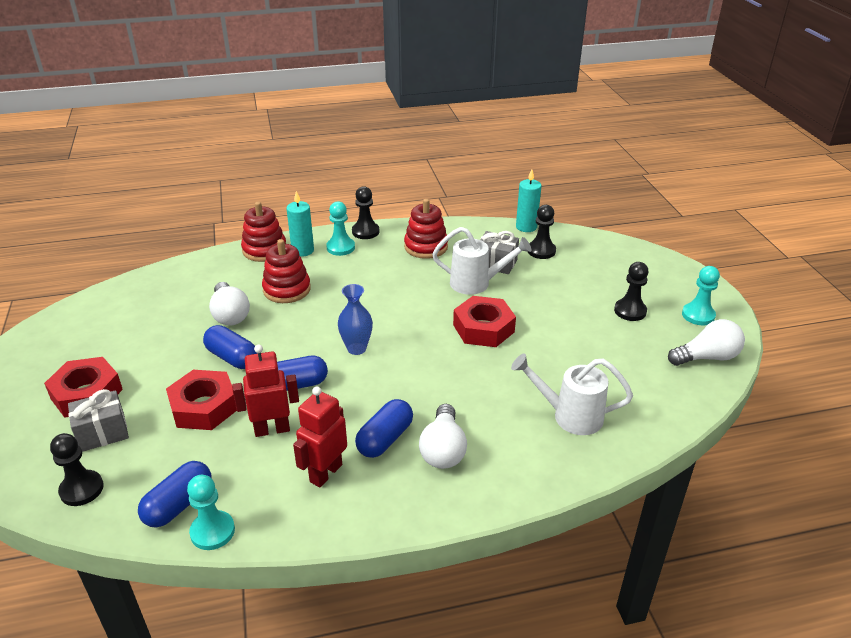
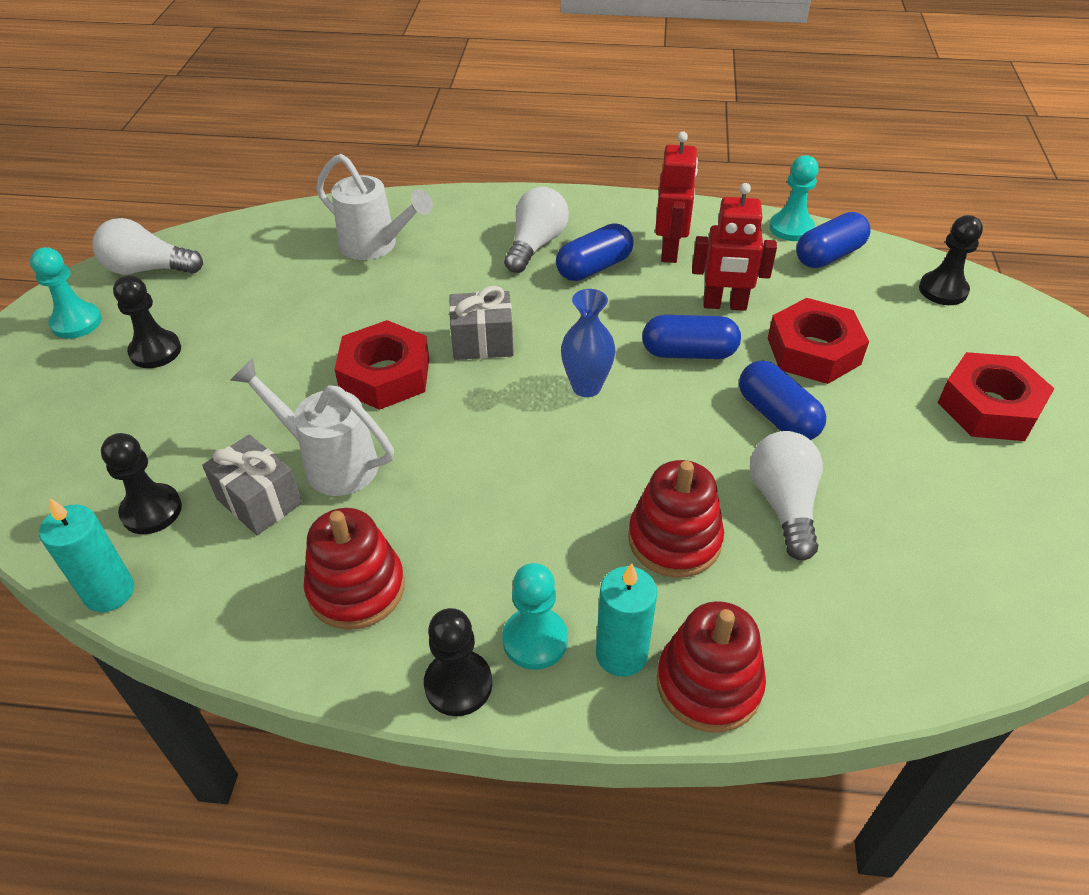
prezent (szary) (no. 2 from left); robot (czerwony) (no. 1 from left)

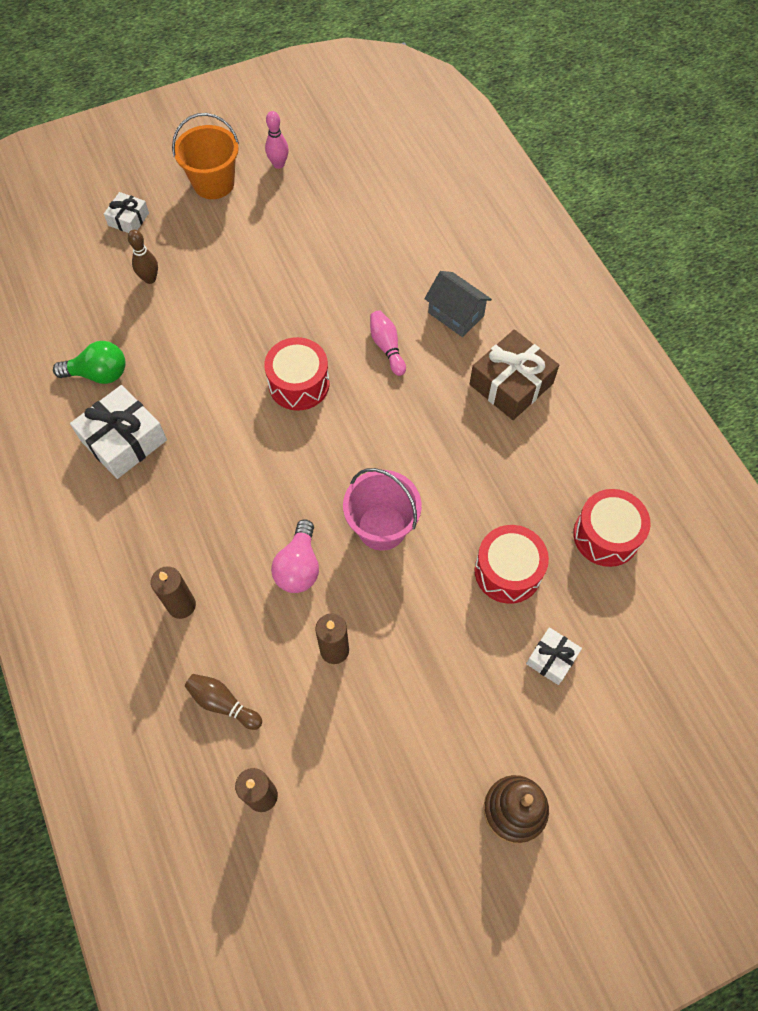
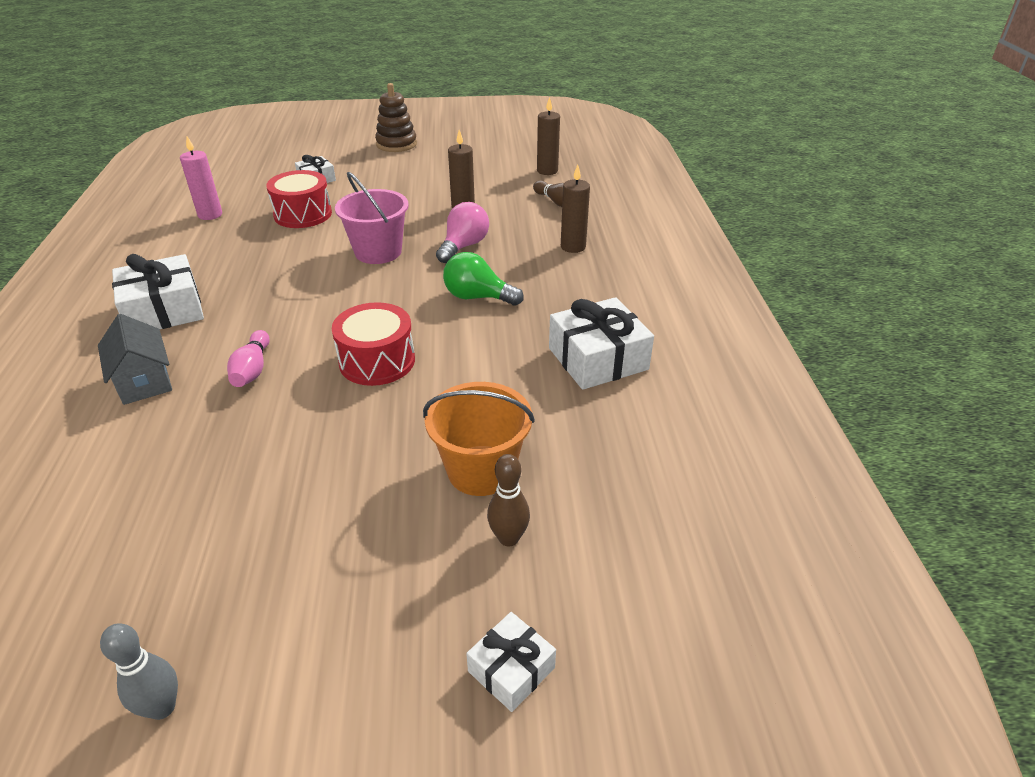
żarówka (zielony); wiadro (pomarańczowy); kręgiel (szary); prezent (biały) (no. 1 from left); świeca (różowy)

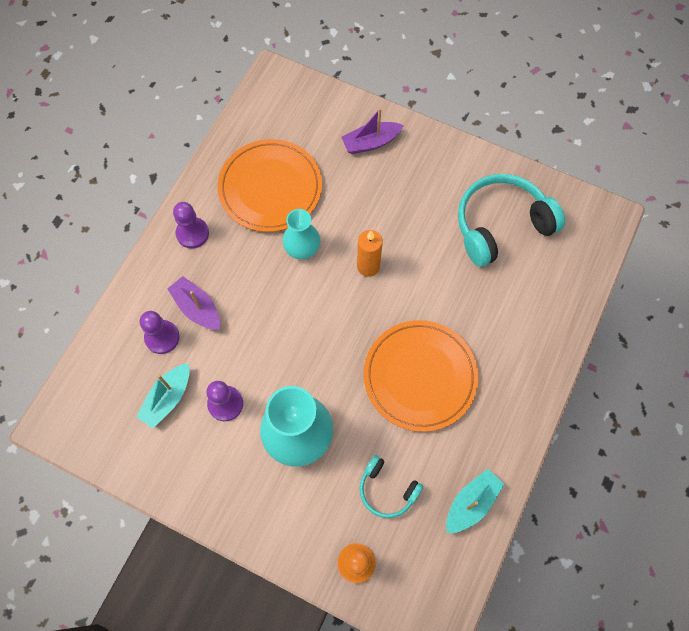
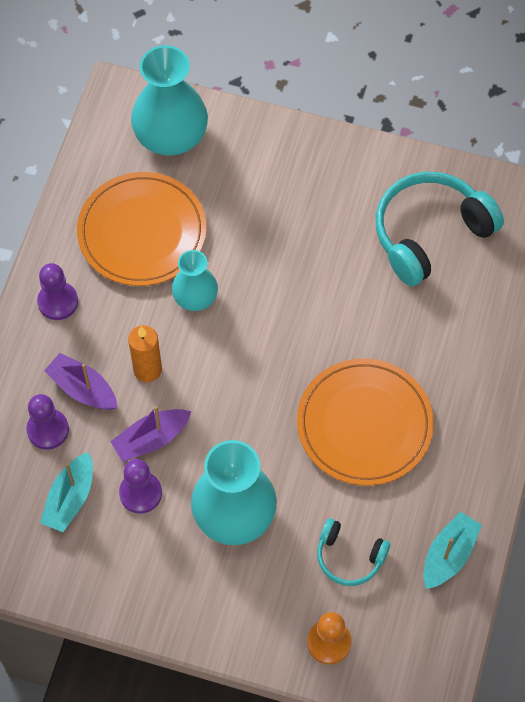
łódka (fioletowy) (no. 2 from left); świeca (pomarańczowy); wazon (turkusowy) (no. 1 from left)

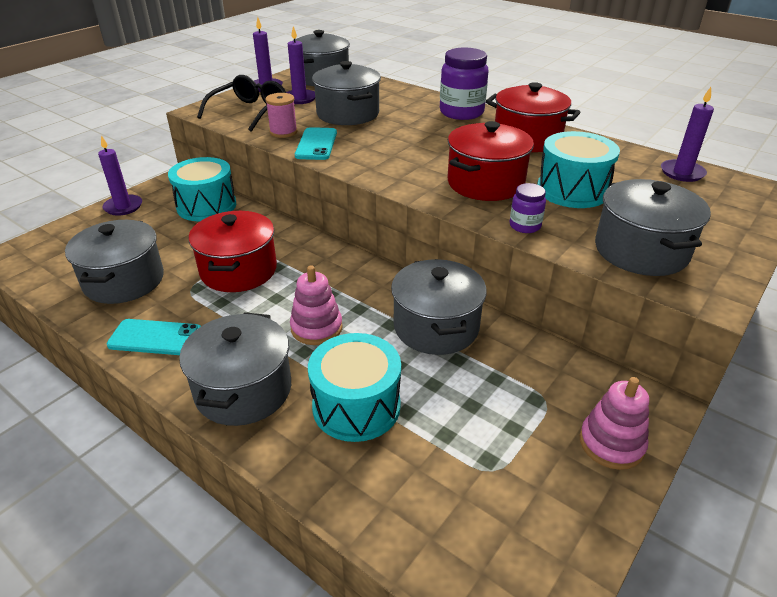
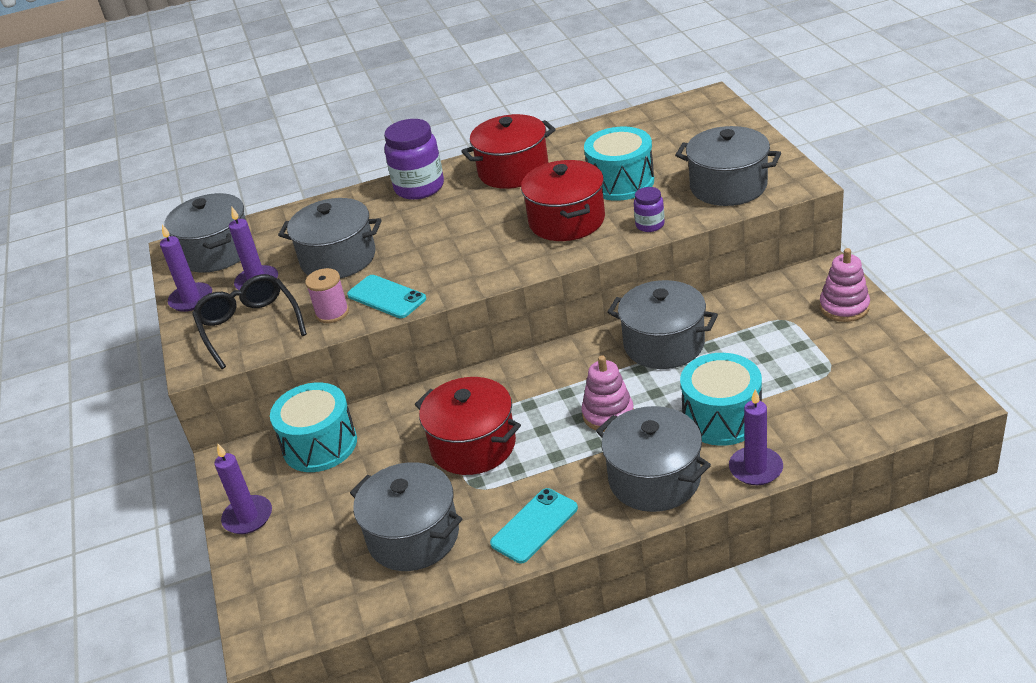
świeca (fioletowy) (no. 4 from left)

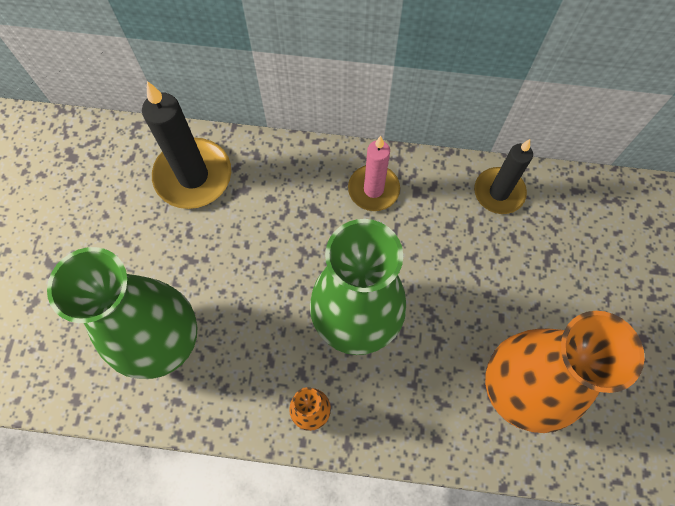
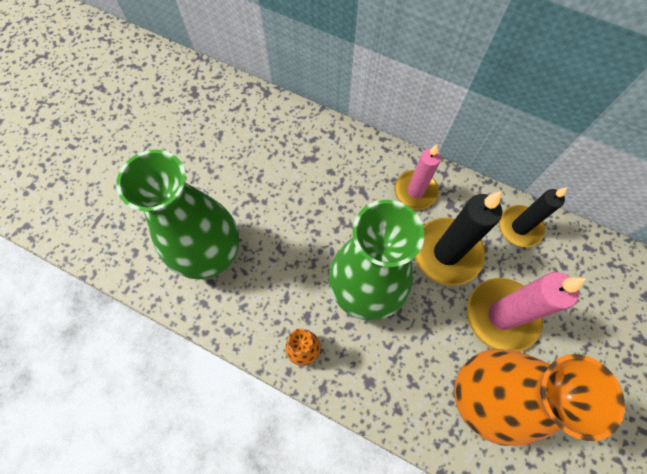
świeca (czarny) (no. 1 from left); świeca (różowy) (no. 2 from left)

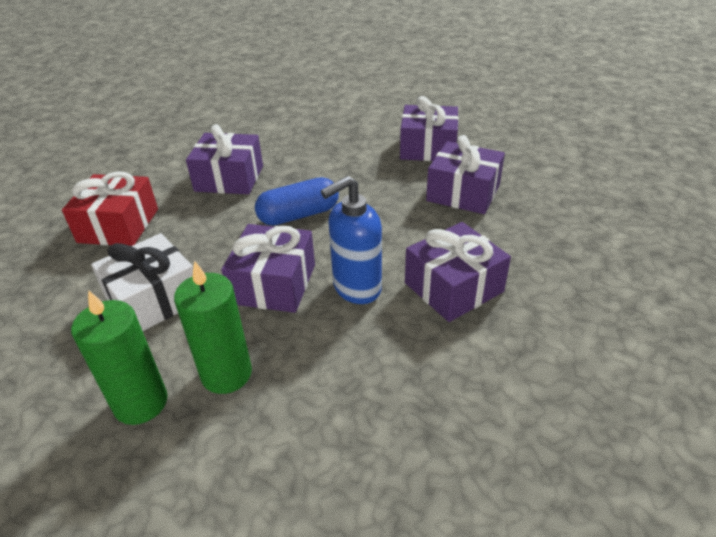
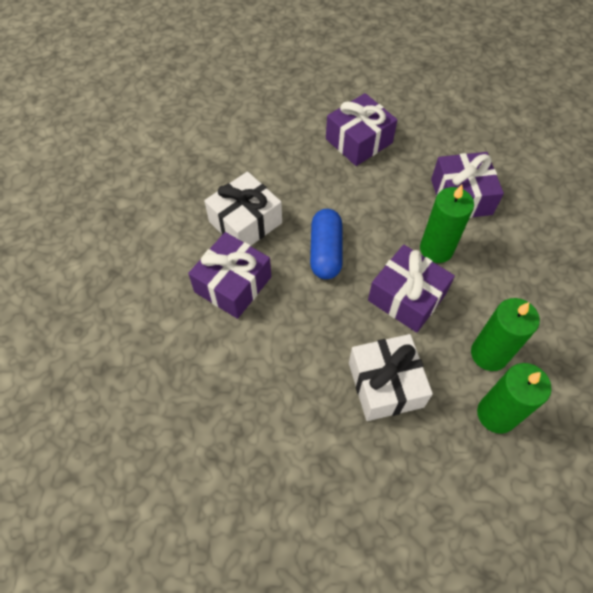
prezent (czerwony); świeca (zielony) (no. 1 from left); prezent (fioletowy) (no. 3 from left in the first image); prezent (biały) (no. 1 from left)

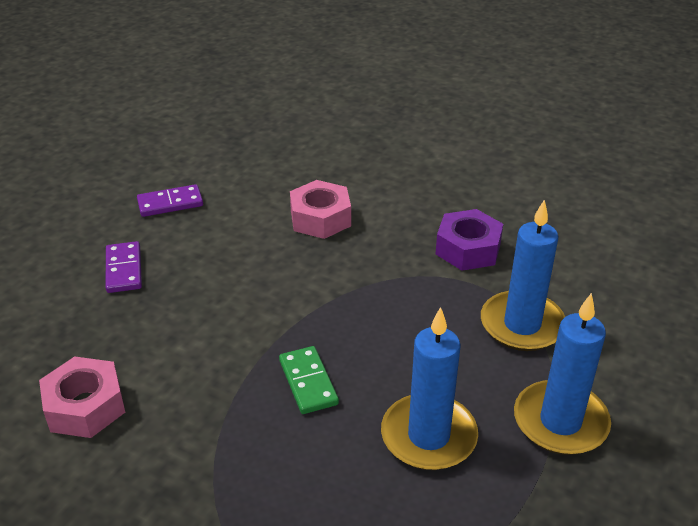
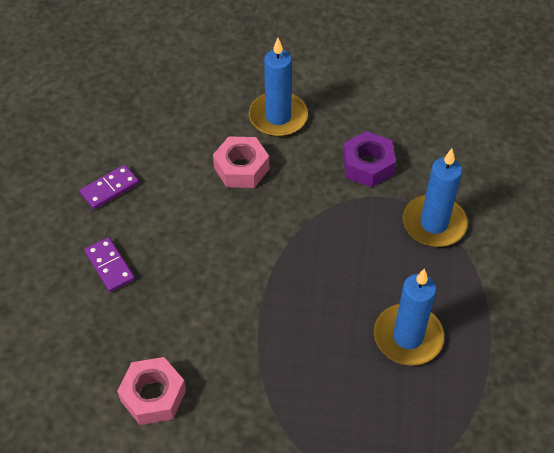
kostka domina (zielony); świeca (niebieski) (no. 1 from left)

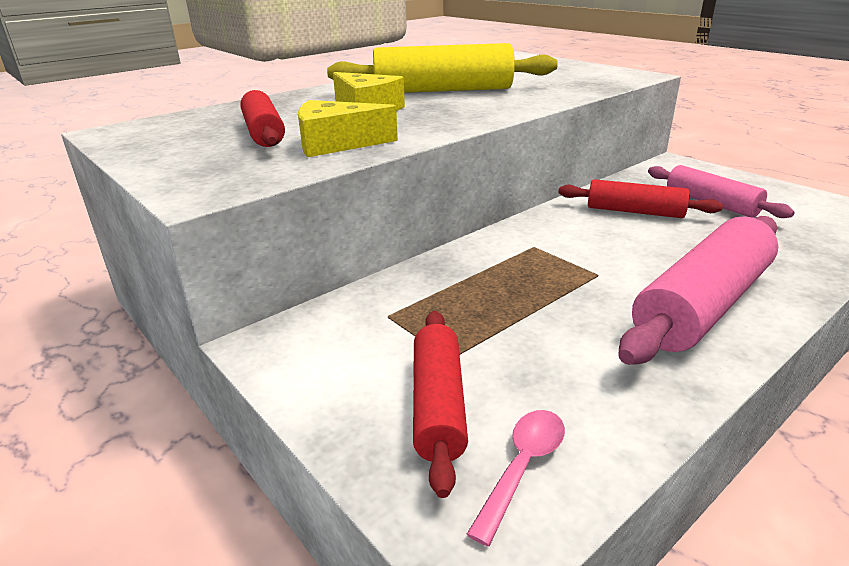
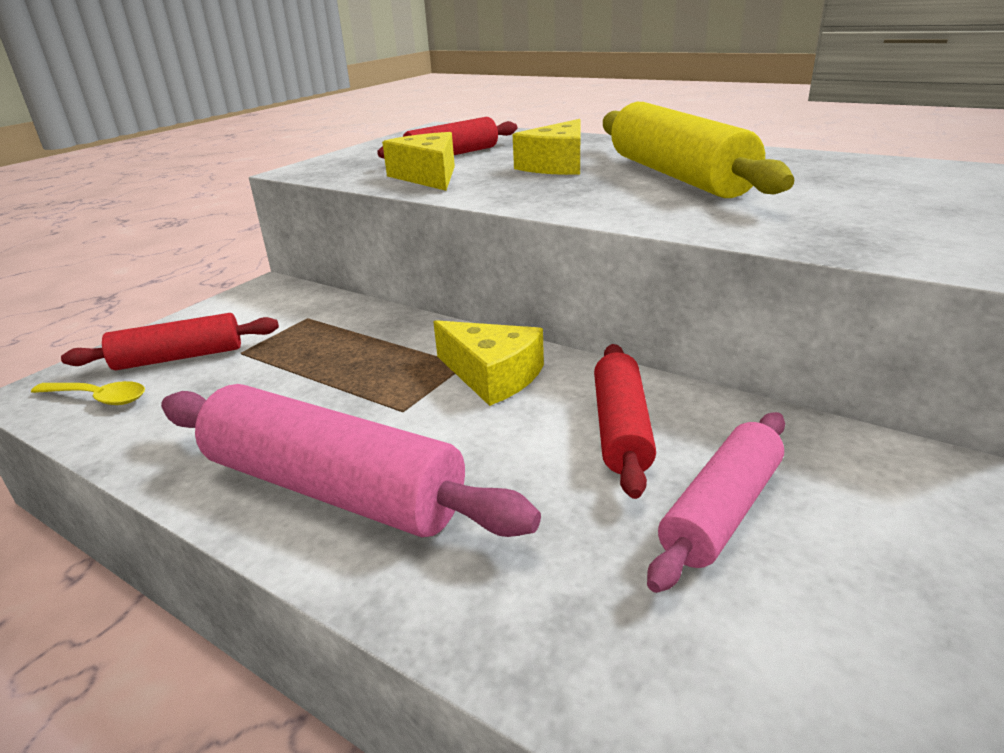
łyżka (żółty); ser (żółty) (no. 2 from left)

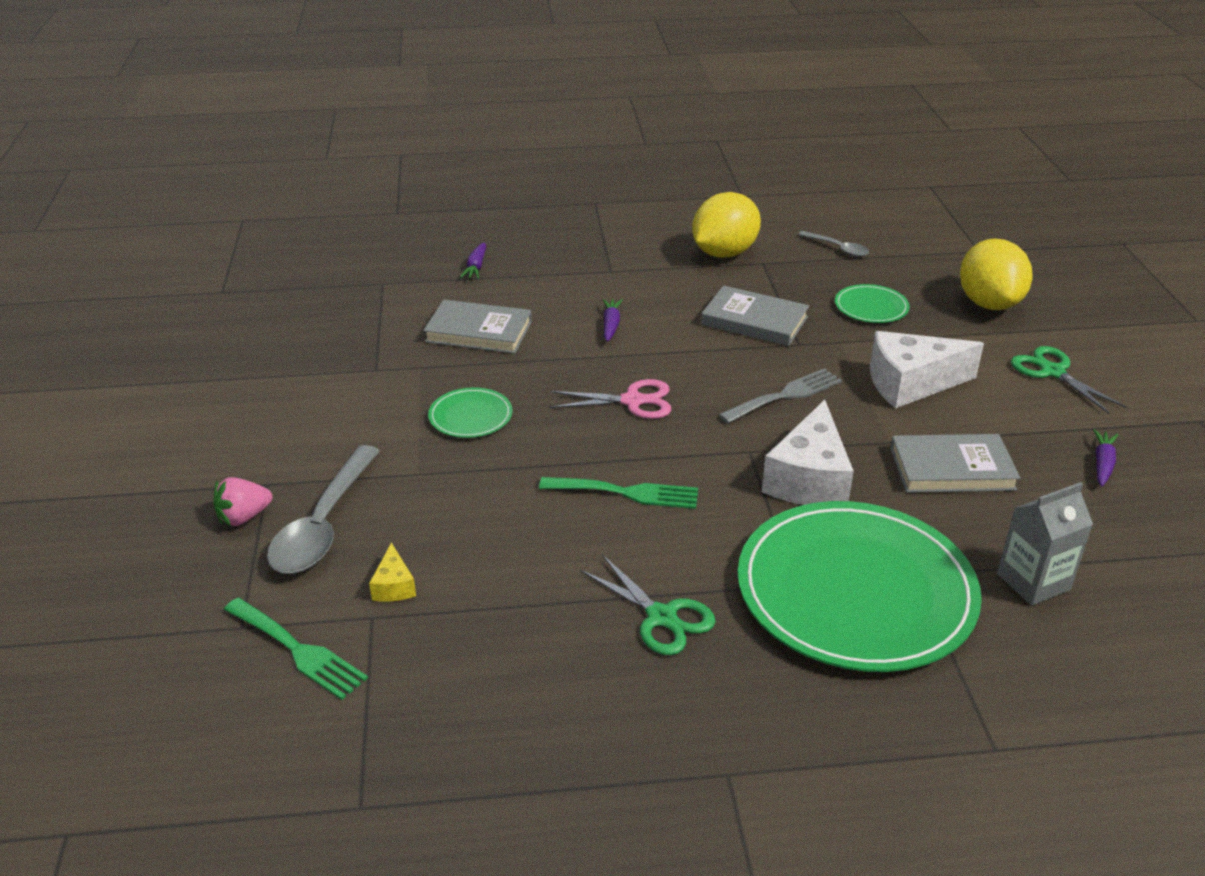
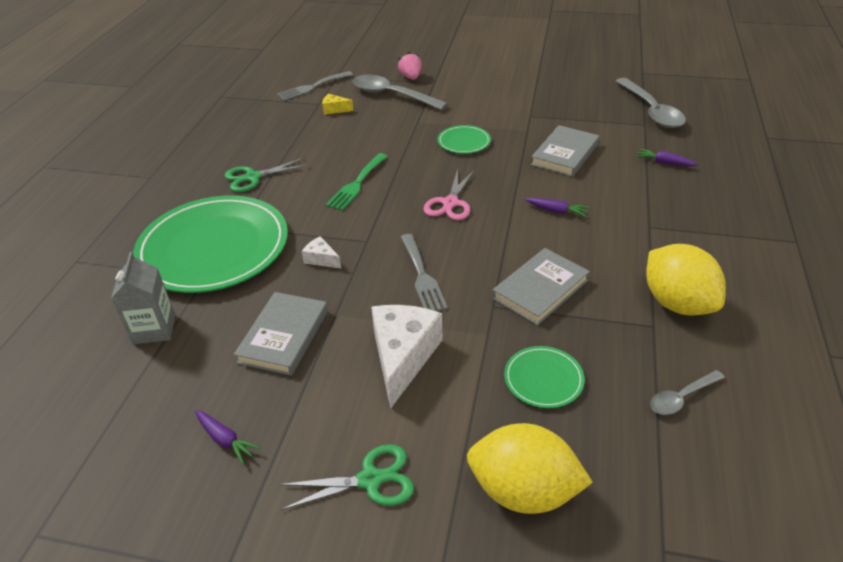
widelec (szary) (no. 1 from left); ser (biały) (no. 1 from left); łyżka (szary) (no. 2 from left)

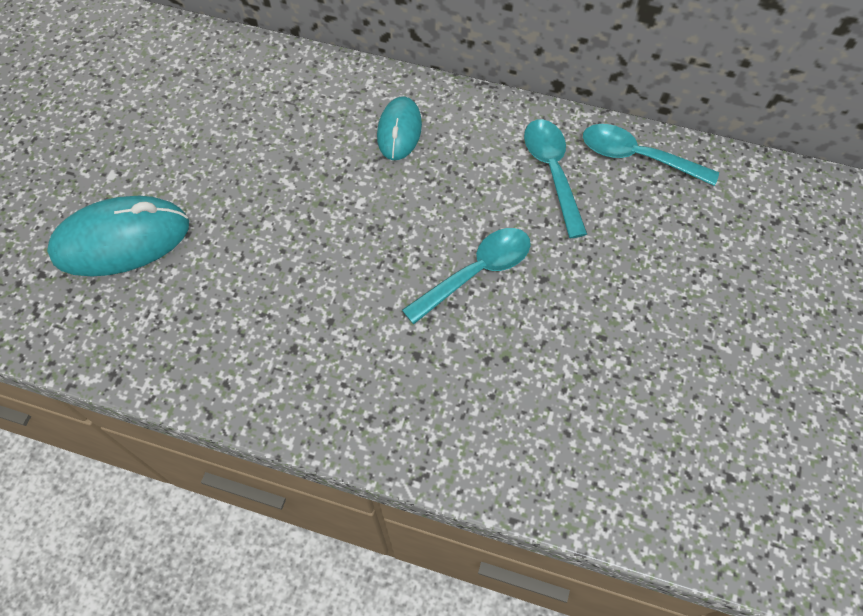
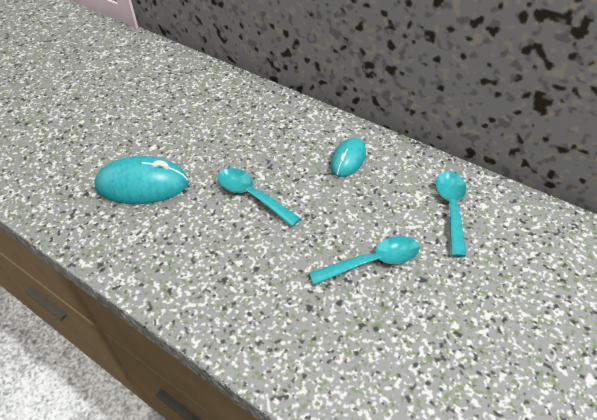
łyżka (turkusowy) (no. 1 from left)

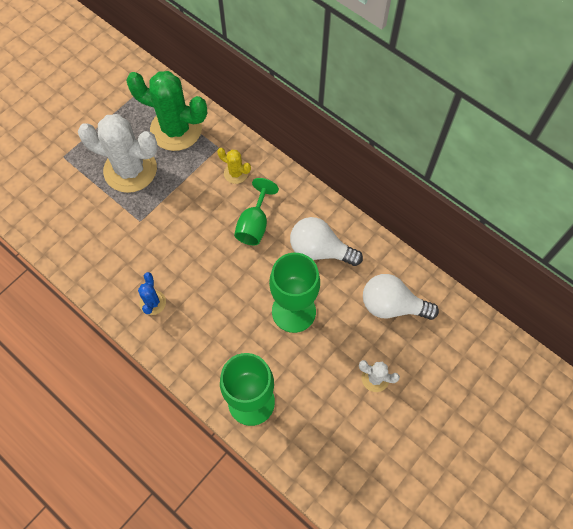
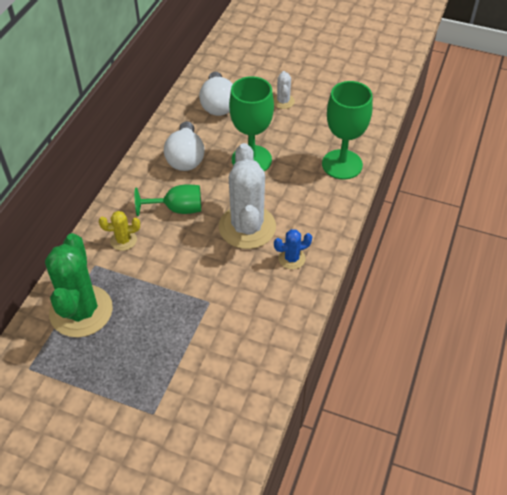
kaktus (biały) (no. 1 from left); kaktus (żółty)

